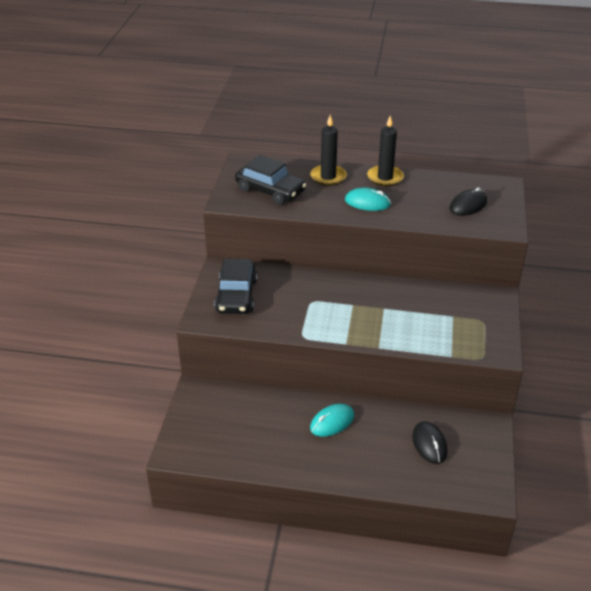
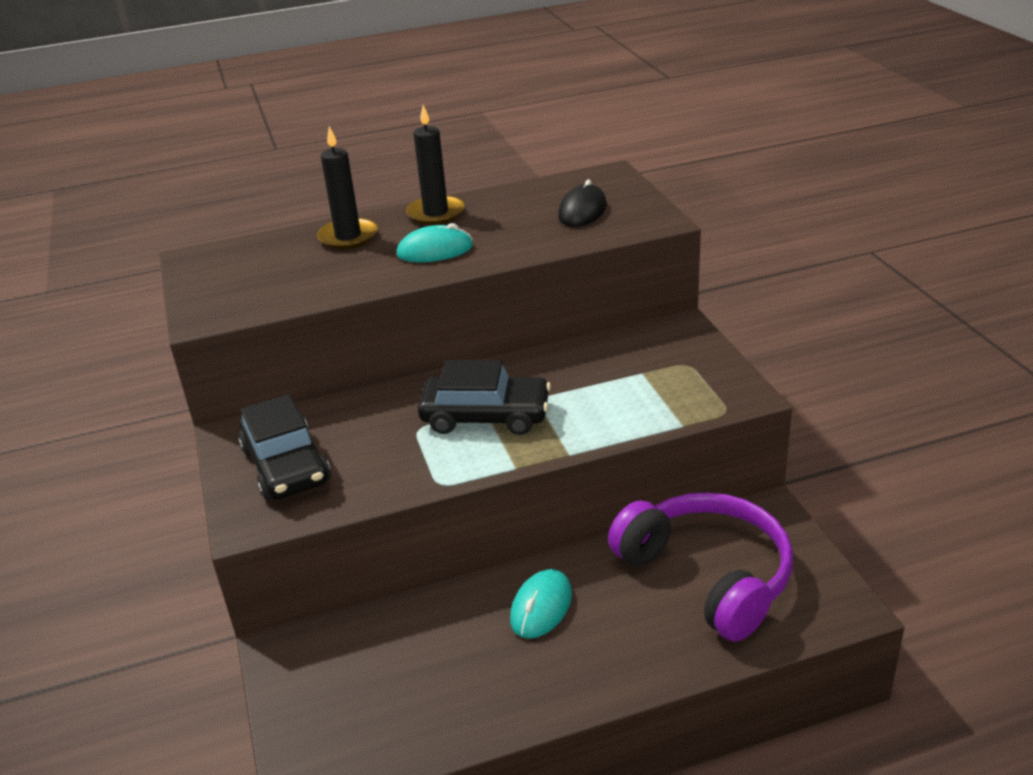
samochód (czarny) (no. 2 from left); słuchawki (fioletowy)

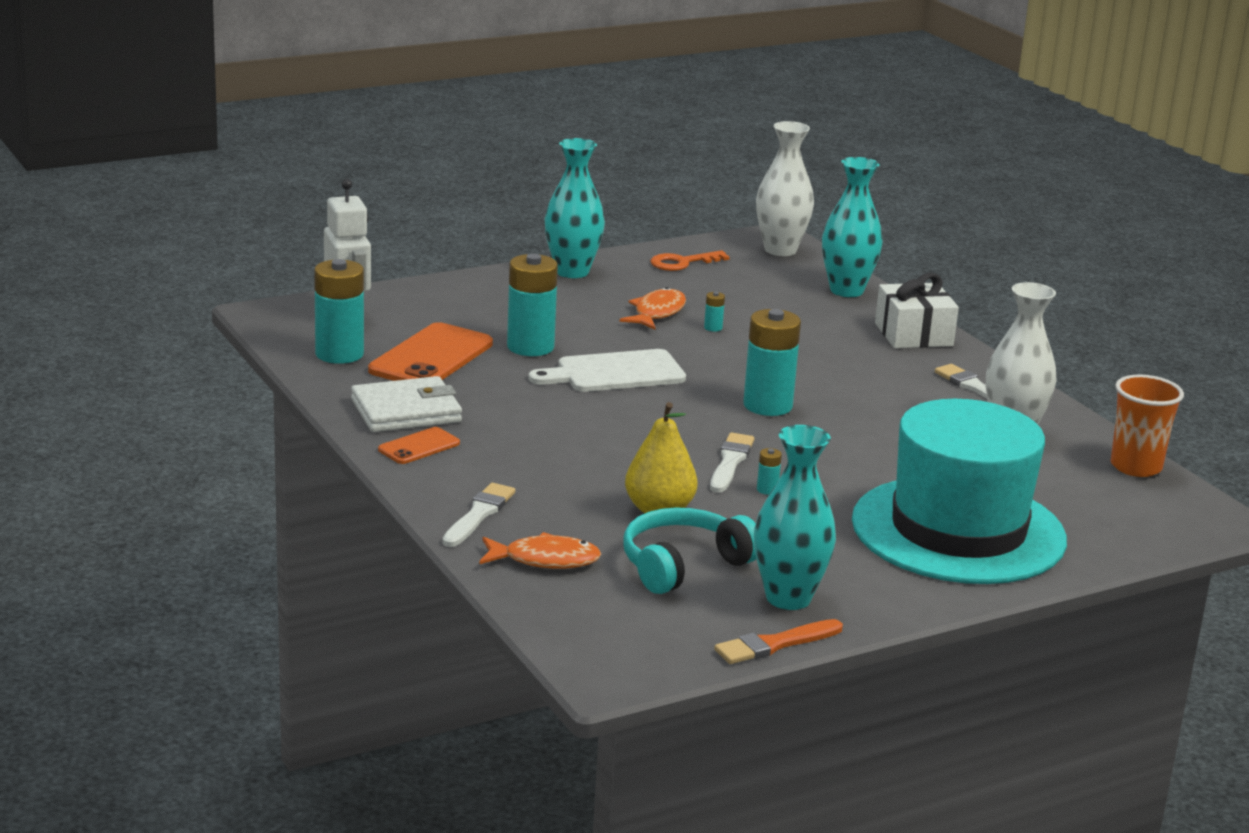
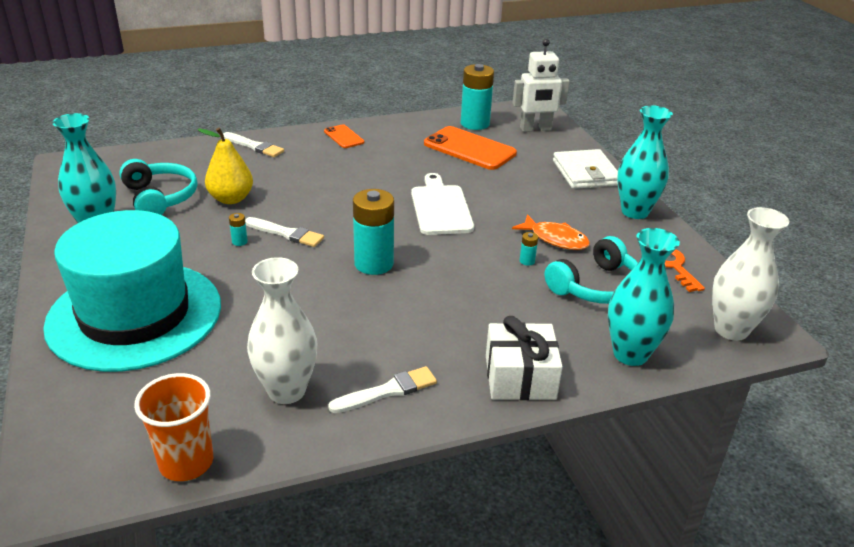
portfel (biały); ryba (pomarańczowy) (no. 1 from left in the first image); bateria (turkusowy) (no. 2 from left in the first image); pędzel (pomarańczowy); słuchawki (turkusowy) (no. 2 from left)

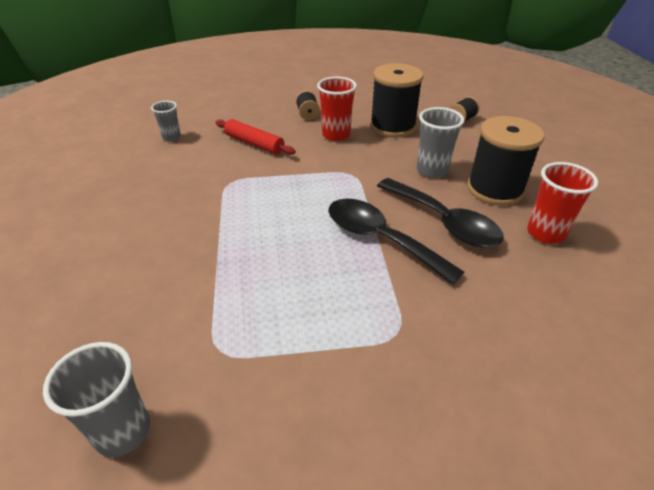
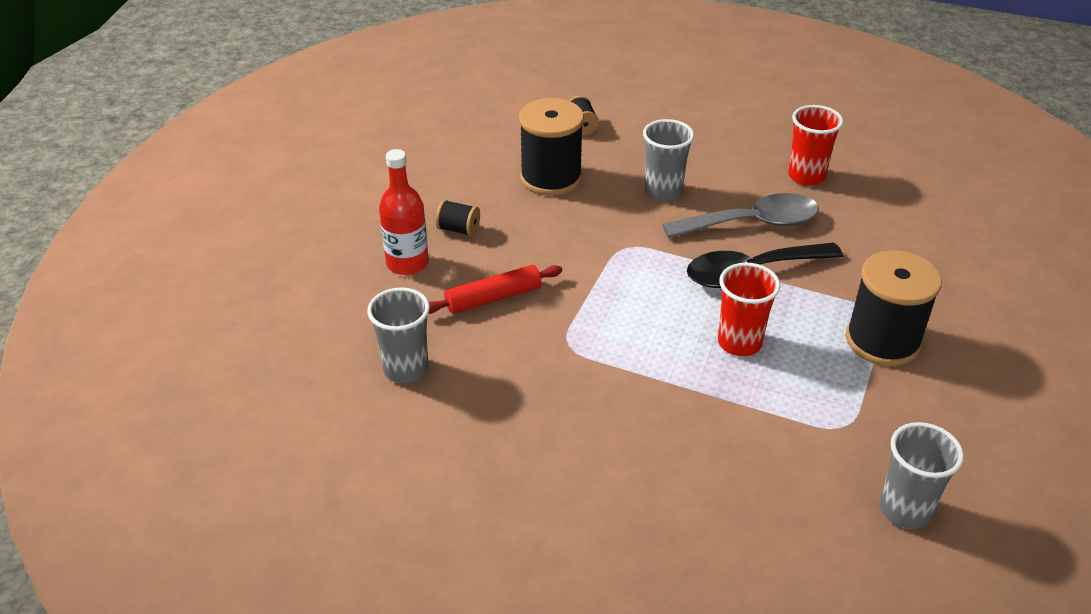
szklanka (szary) (no. 1 from left); szklanka (czerwony) (no. 1 from left); łyżka (szary); szpulka (czarny) (no. 4 from left); butelka (czerwony)

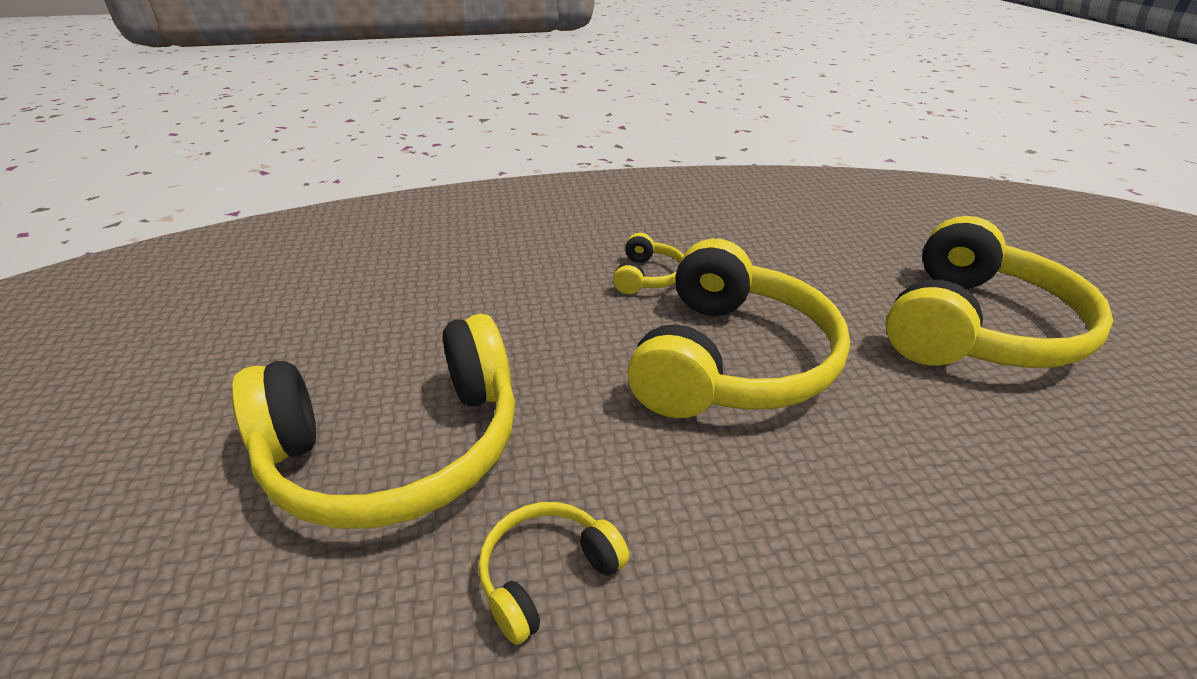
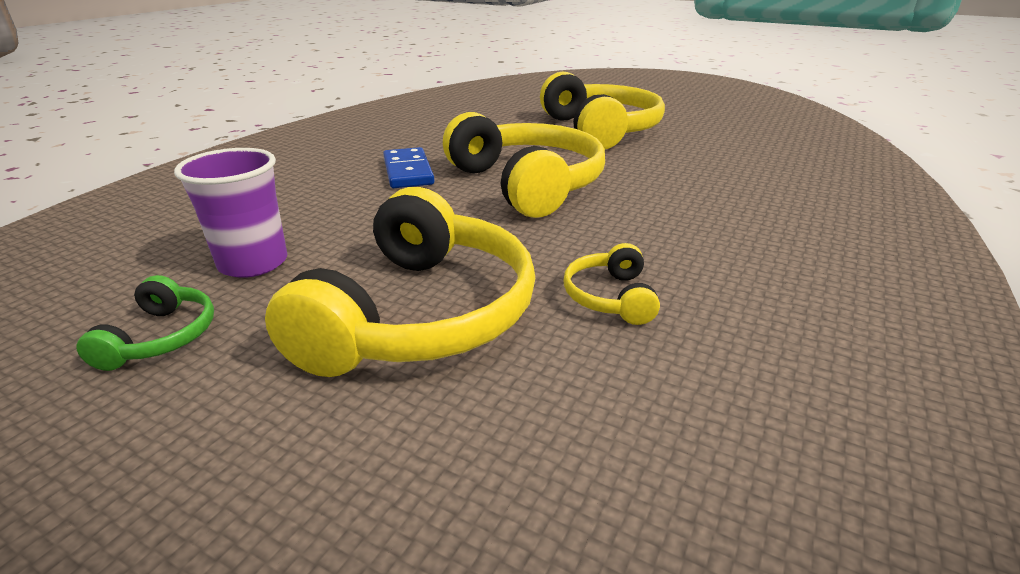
kostka domina (niebieski); słuchawki (zielony); szklanka (fioletowy)

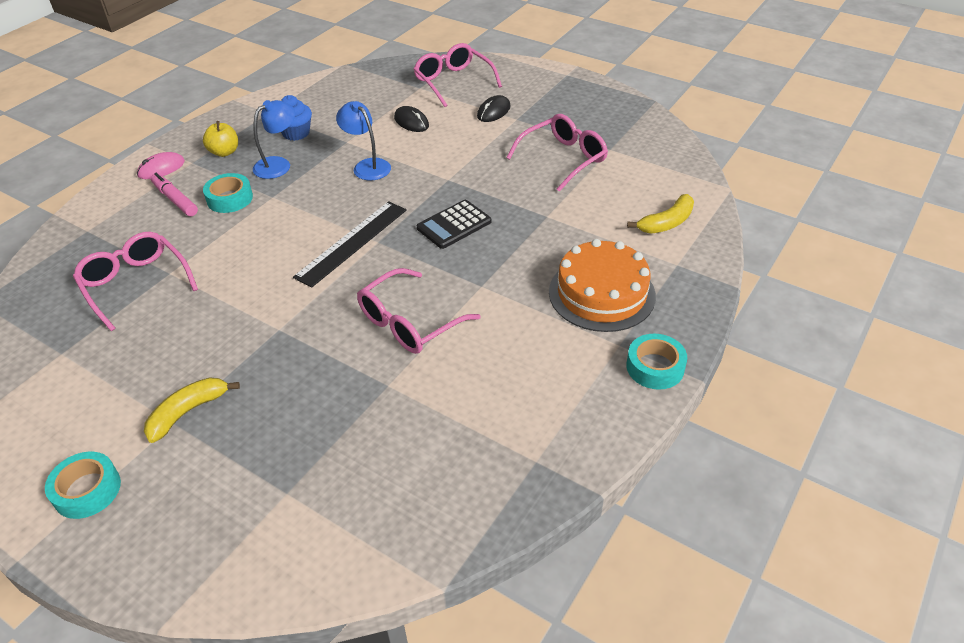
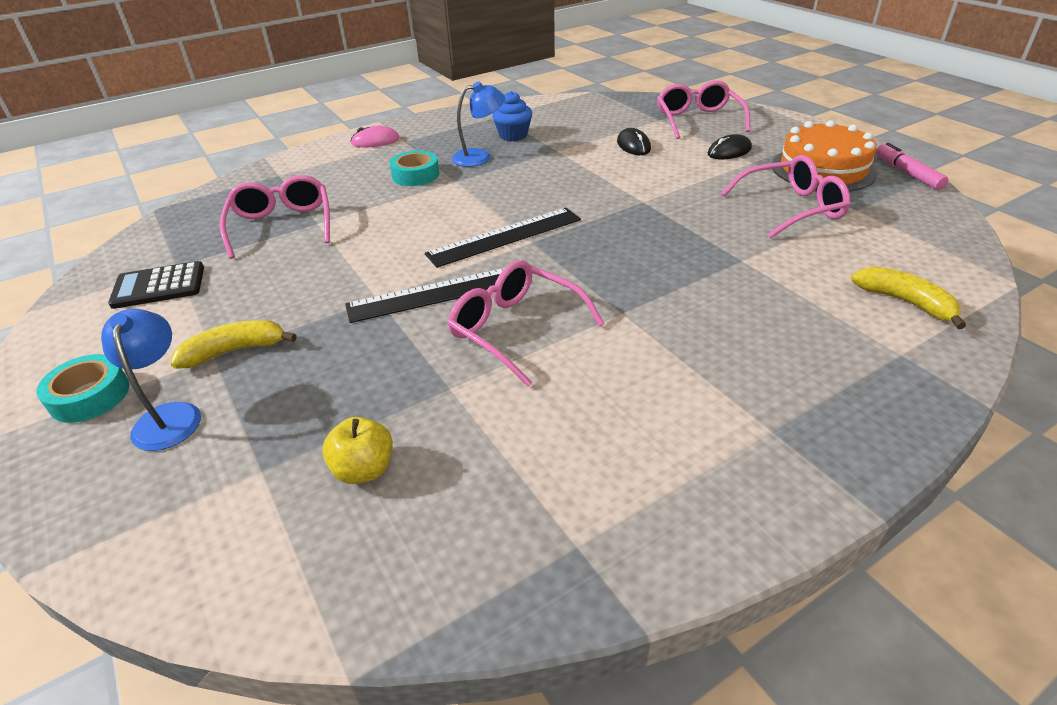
flamaster (różowy); jabłko (żółty); lampka (niebieski) (no. 1 from left); okulary (różowy) (no. 2 from left); kalkulator (czarny); tort (pomarańczowy); taśma klejąca (turkusowy) (no. 3 from left in the first image); banan (żółty) (no. 2 from left); linijka (czarny) (no. 1 from left)

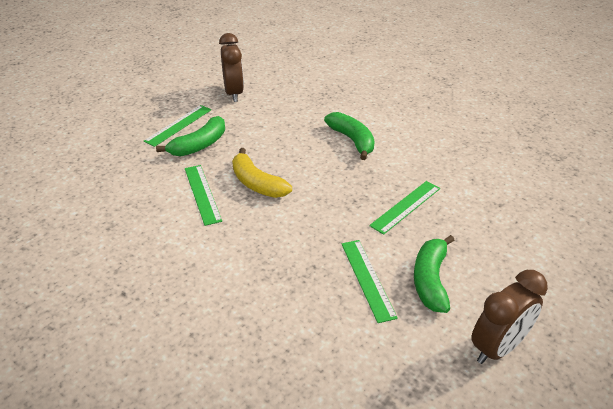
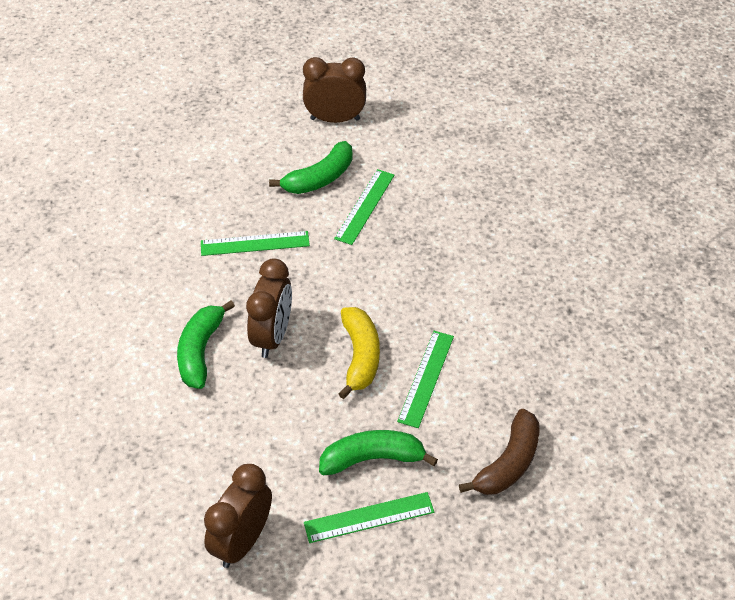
budzik (brązowy) (no. 2 from left); banan (brązowy)

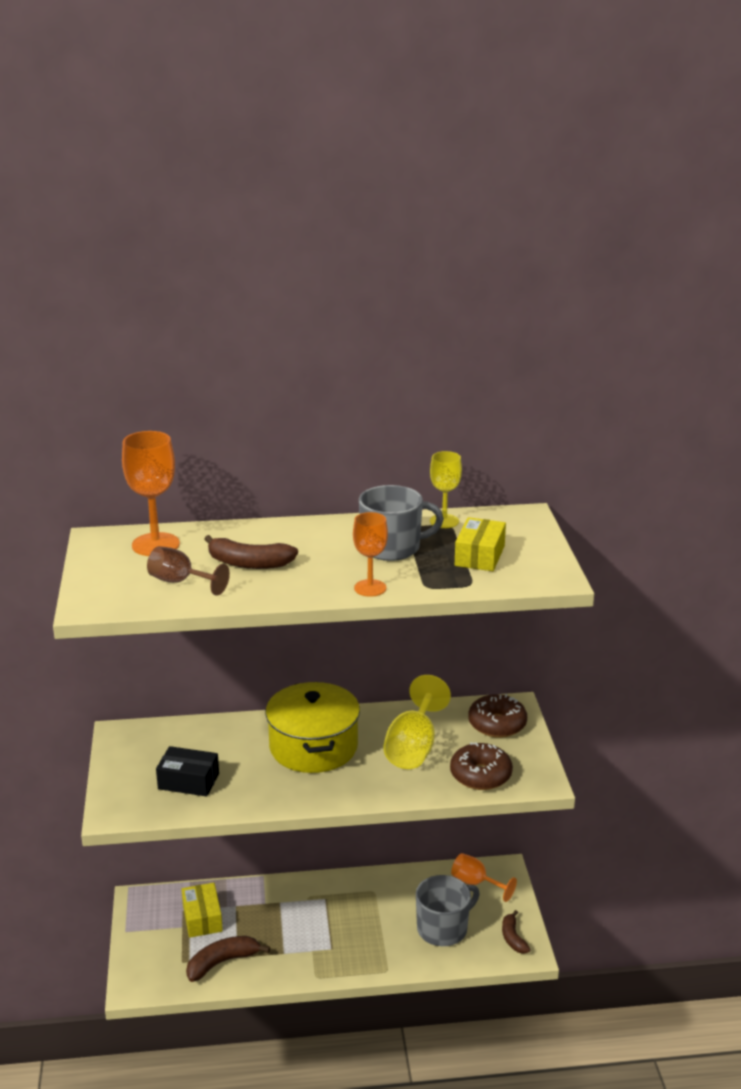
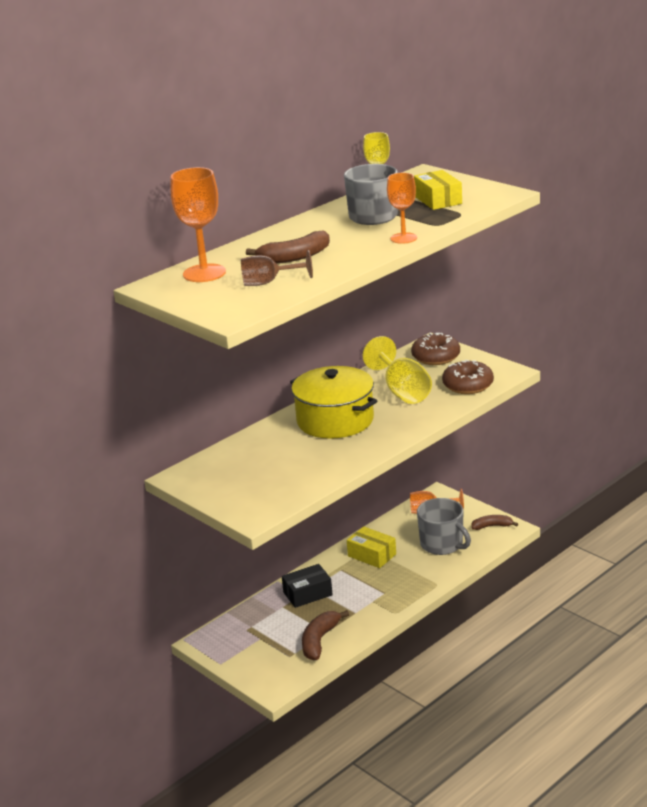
pudełko (czarny); pudełko (żółty) (no. 1 from left); kubek (szary) (no. 2 from left); banan (brązowy) (no. 3 from left)

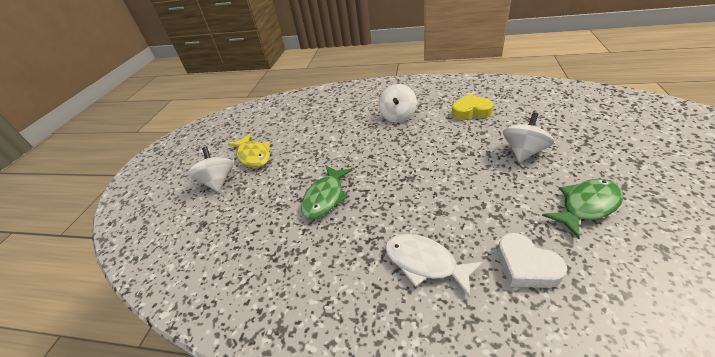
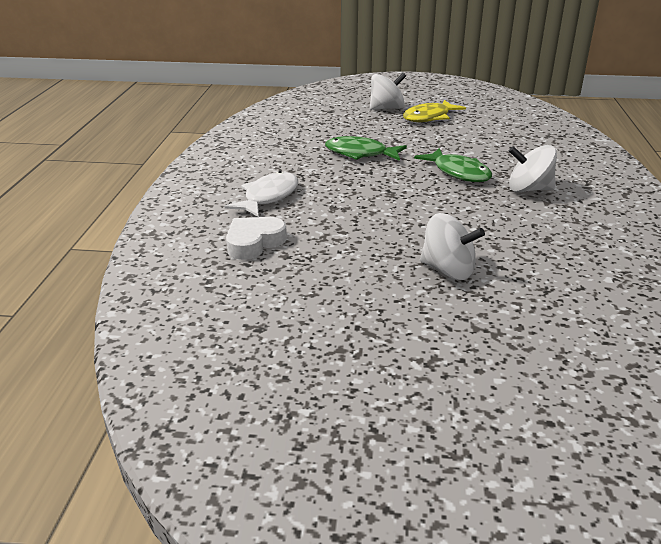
serce (żółty); ryba (zielony) (no. 2 from left)

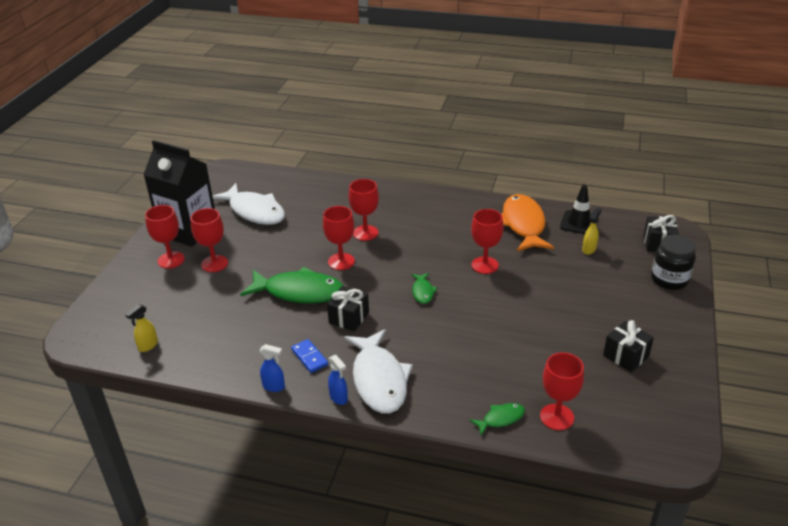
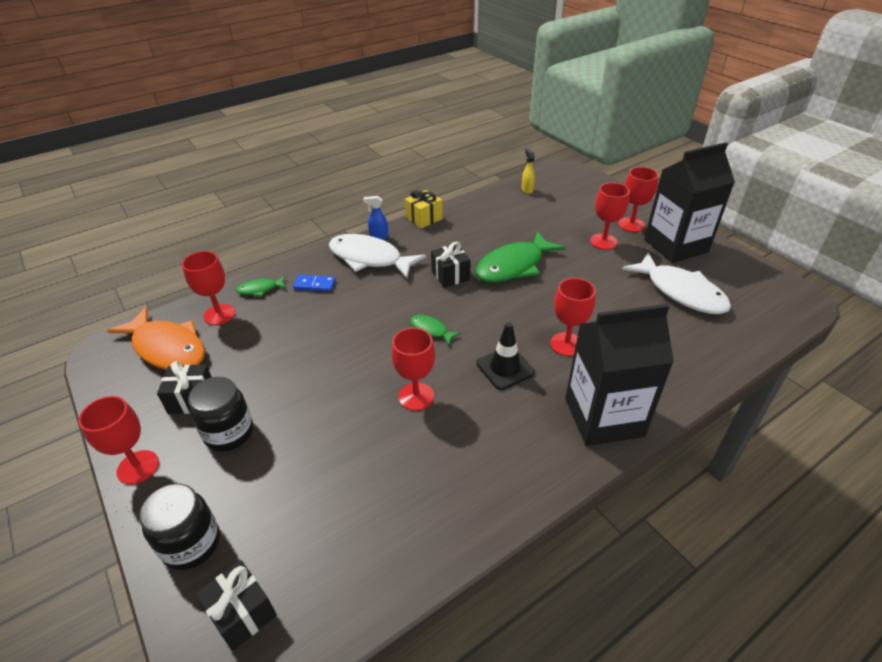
ryba (biały) (no. 2 from left); prezent (żółty); kostka domina (niebieski); kielich (czerwony) (no. 1 from left); ryba (zielony) (no. 1 from left); ryba (pomarańczowy); pachołek (czarny); spryskiwacz (żółty) (no. 2 from left in the first image); słoik (czarny) (no. 2 from left); karton mleka (czarny) (no. 1 from left)

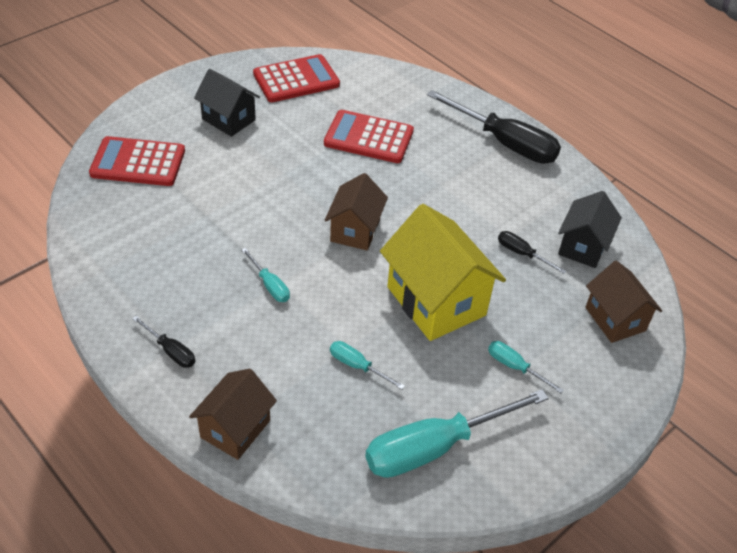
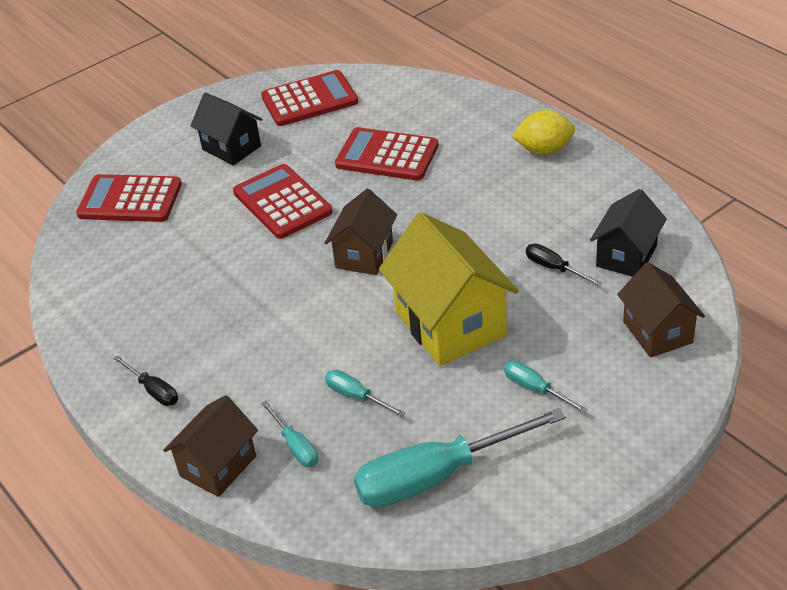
śrubokręt (turkusowy) (no. 1 from left); cytryna (żółty); kalkulator (czerwony) (no. 2 from left)

